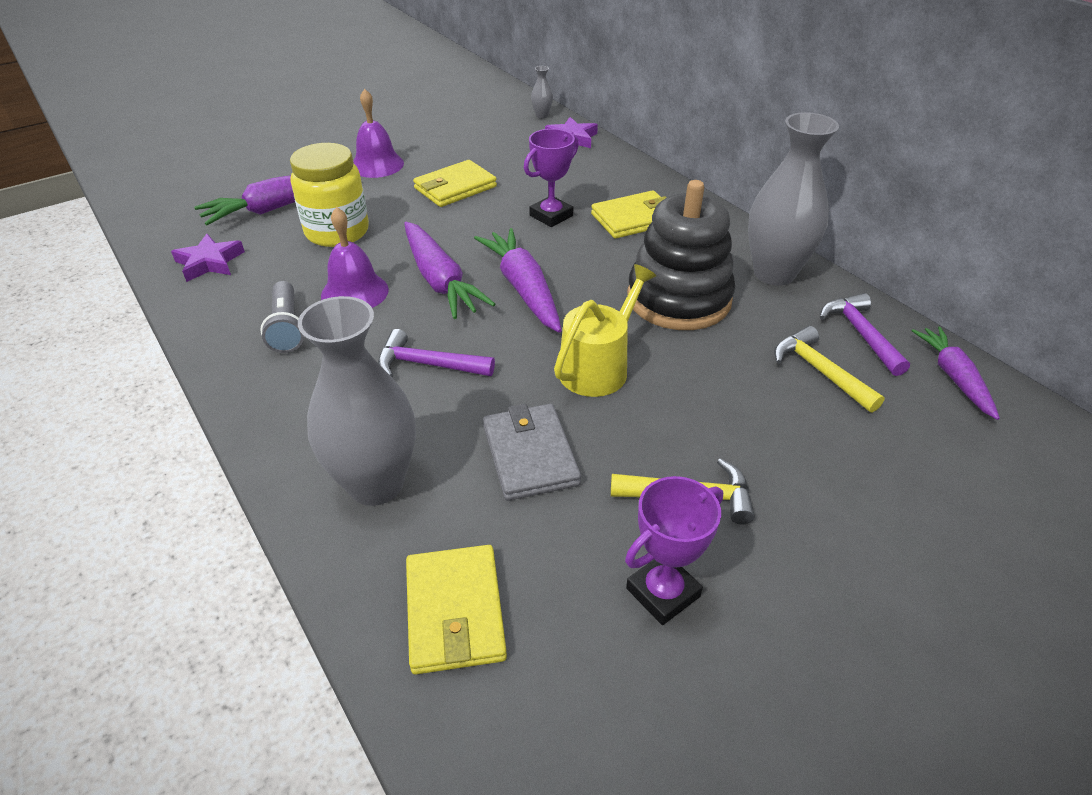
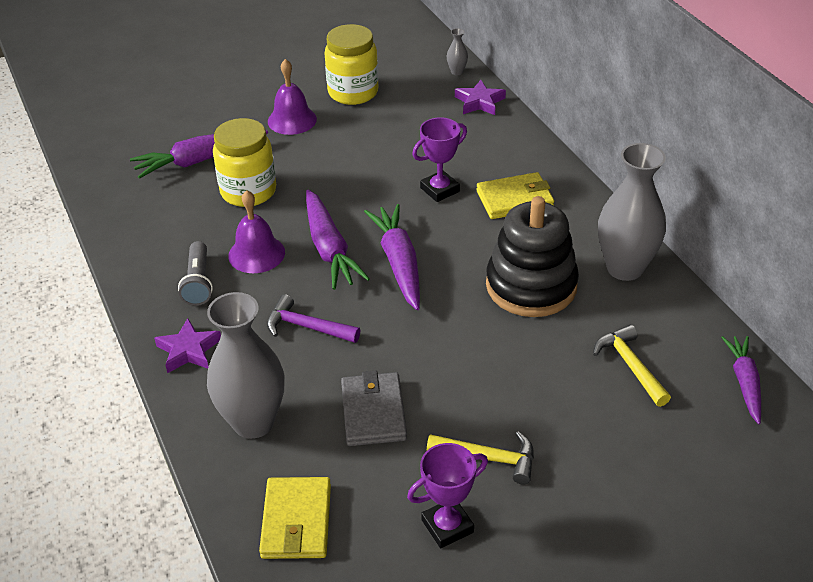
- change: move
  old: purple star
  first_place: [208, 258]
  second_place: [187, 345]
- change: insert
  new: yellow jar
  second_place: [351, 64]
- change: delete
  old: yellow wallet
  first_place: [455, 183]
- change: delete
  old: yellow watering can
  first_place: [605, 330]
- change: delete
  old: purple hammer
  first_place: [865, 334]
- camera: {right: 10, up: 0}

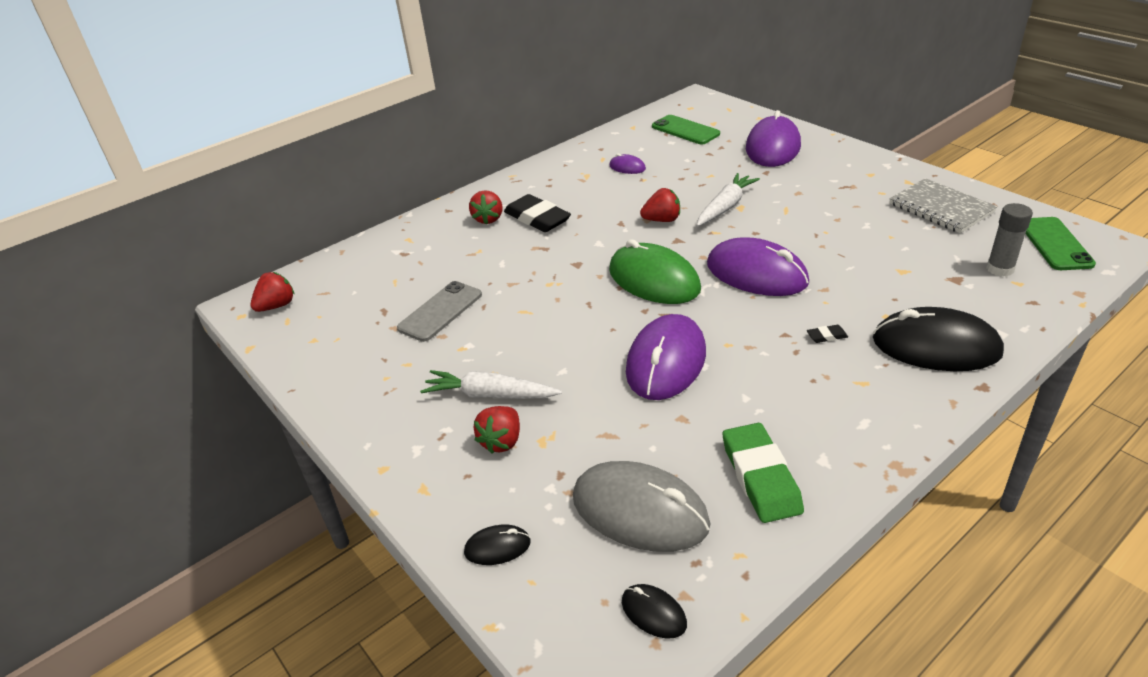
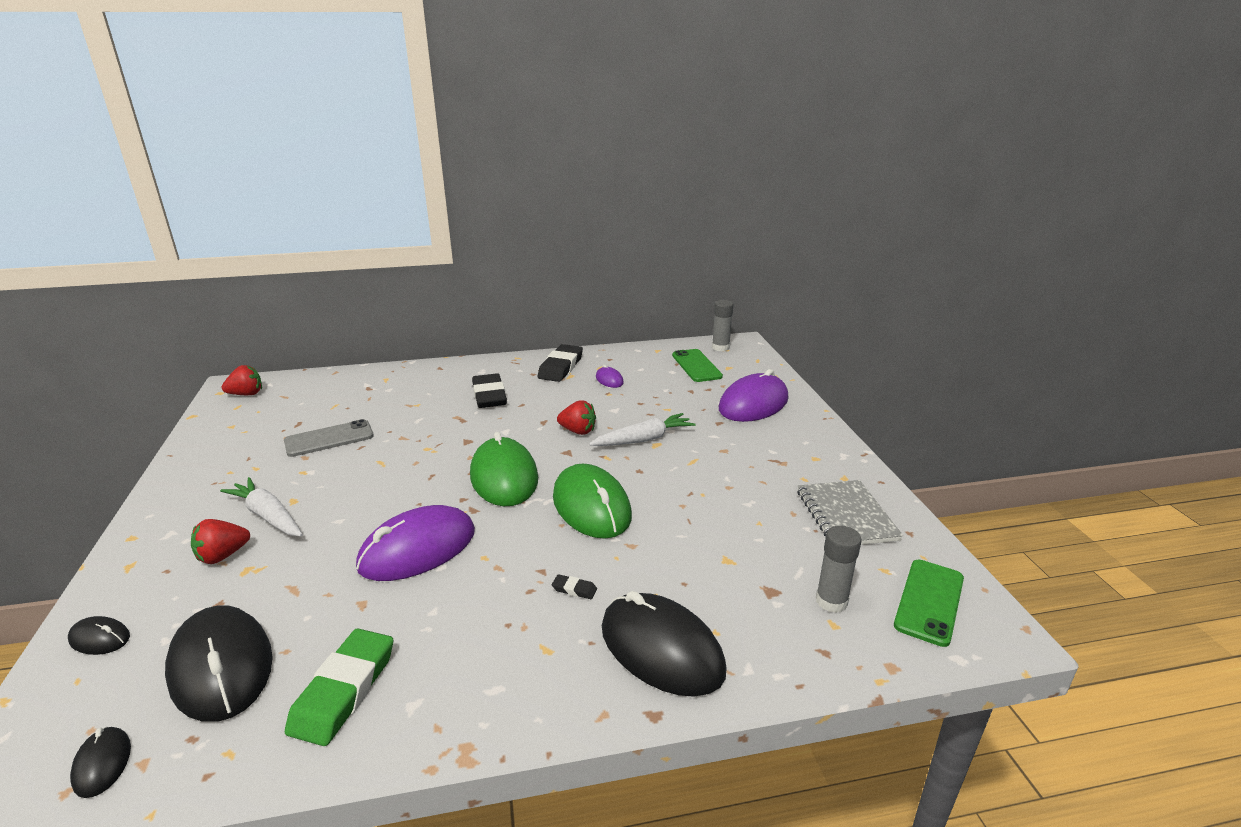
- change: recolor
  old: grey mouse
  new: black mouse
  first_place: [641, 506]
  second_place: [219, 663]
- change: insert
  new: black eraser
  second_place: [560, 363]
- change: recolor
  old: purple mouse
  new: green mouse
  first_place: [758, 266]
  second_place: [592, 501]
- change: insert
  new: grey glue stick
  second_place: [722, 325]
- change: delete
  old: red strawberry
  first_place: [486, 207]
- camera: {right: 25, up: -10}

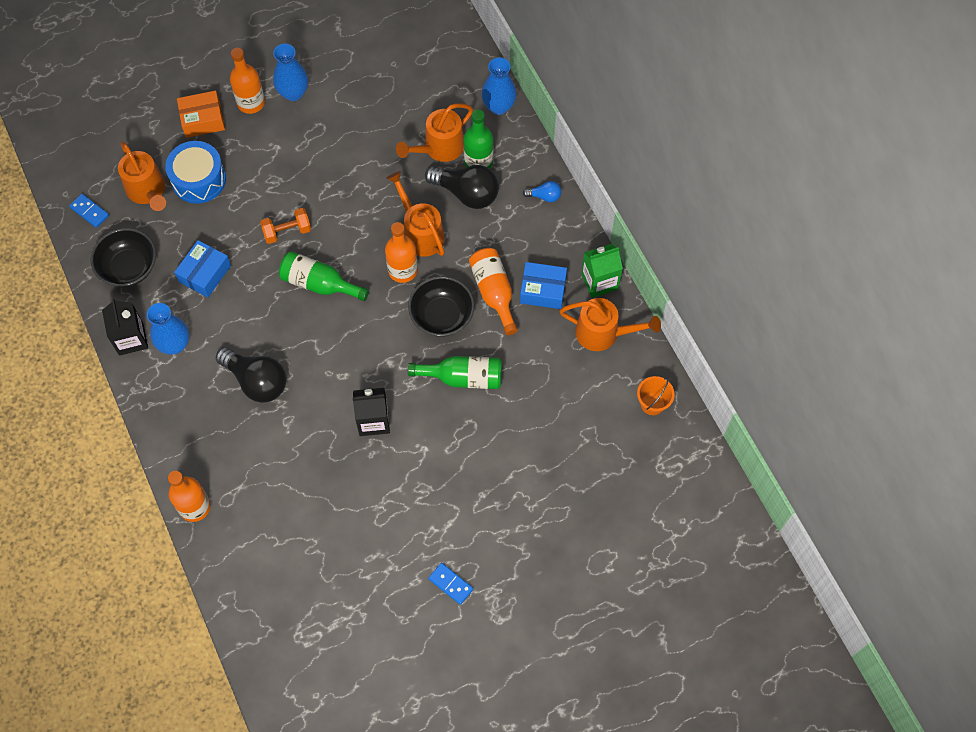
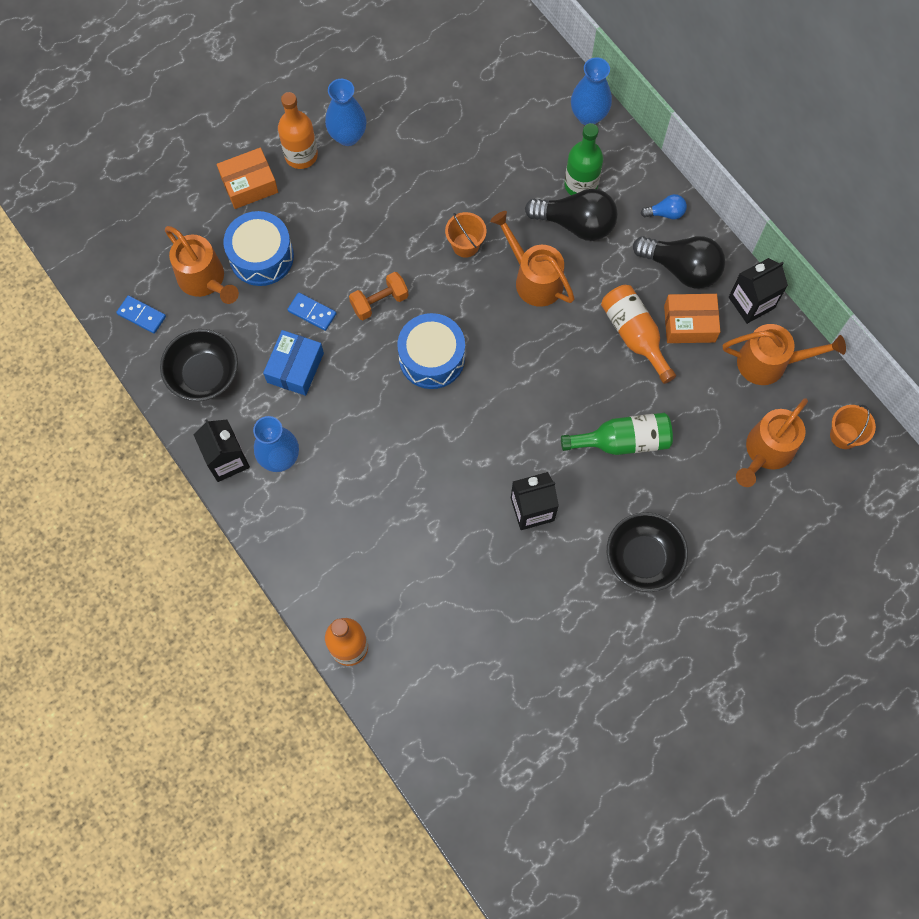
- change: move
  old: blue domino
  first_place: [450, 584]
  second_place: [312, 312]
- change: replace
  old: green bottle
  new: blue drum
  first_place: [324, 276]
  second_place: [431, 351]
- change: insert
  new: orange bucket
  second_place: [465, 235]
- change: move
  old: black bowl
  first_place: [441, 306]
  second_place: [647, 552]
- change: move
  old: black light bulb
  first_place: [251, 375]
  second_place: [679, 262]
- change: recolor
  old: blue box
  new: orange box
  first_place: [543, 285]
  second_place: [692, 318]
- change: recolor
  old: green carton
  new: black carton
  first_place: [602, 271]
  second_place: [758, 291]
- change: move
  old: orange watering can
  first_place: [434, 132]
  second_place: [772, 442]
- change: delete
  old: orange bottle
  first_place: [401, 252]
- camera: {right: -10, up: 5}

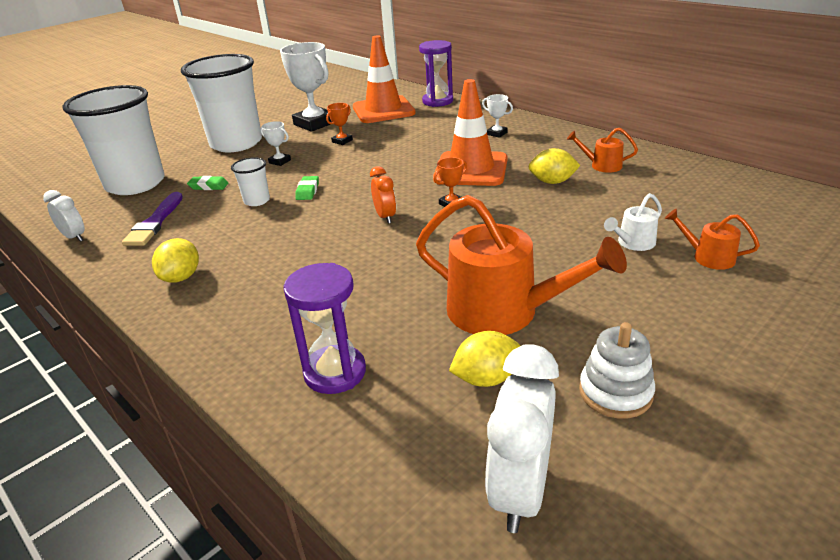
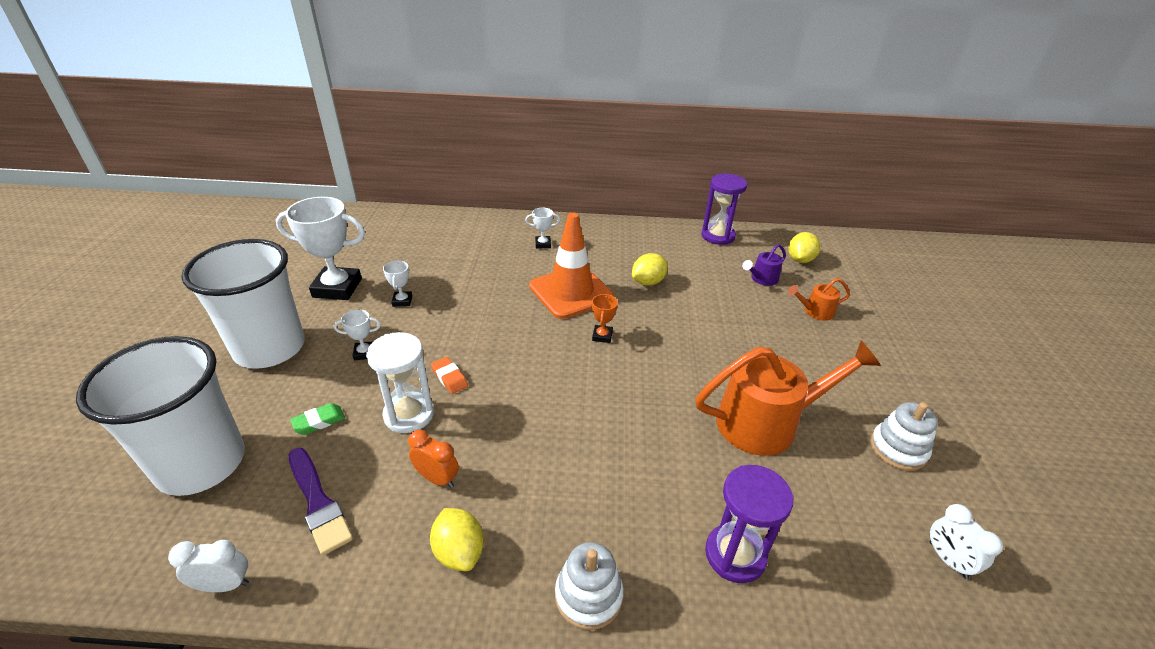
- change: replace
  old: white cup
  new: white hourglass
  first_place: [250, 181]
  second_place: [400, 382]
- change: recolor
  old: orange trophy
  new: white trophy
  first_place: [339, 124]
  second_place: [397, 283]
- change: move
  old: orange clock
  first_place: [383, 195]
  second_place: [433, 458]
- change: recolor
  old: green eraser
  new: orange eraser
  first_place: [307, 188]
  second_place: [449, 375]
- change: insert
  new: white stacking toy
  second_place: [589, 586]
- change: move
  old: purple hourglass
  first_place: [436, 73]
  second_place: [724, 209]
- change: insert
  new: purple watering can
  second_place: [764, 265]
- change: move
  old: yellow lemon
  first_place: [484, 359]
  second_place: [804, 247]
- change: resize
  old: white clock
  first_place: [522, 439]
  second_place: [966, 541]
  factor: 0.57
- change: delete
  old: orange traffic cone
  first_place: [384, 79]
- change: delete
  old: orange watering can
  first_place: [602, 150]
- change: delete
  old: white watering can
  first_place: [633, 222]
- camera: {right: -45, up: 5}

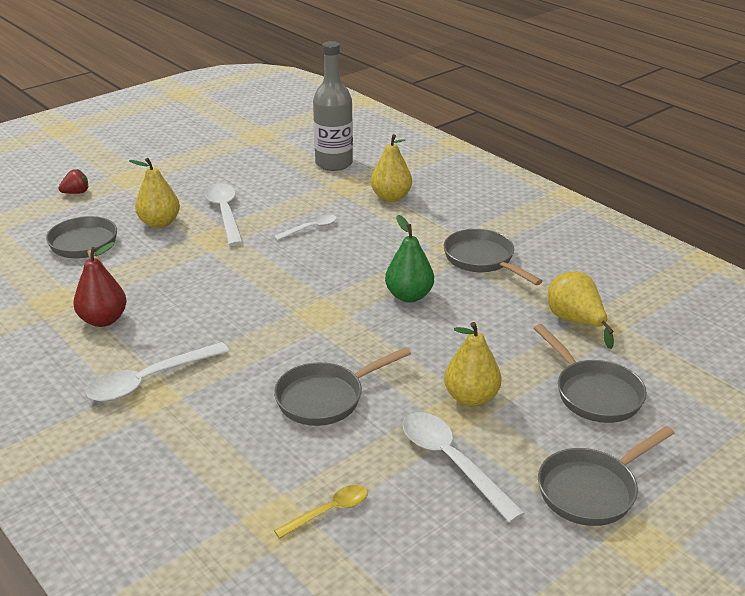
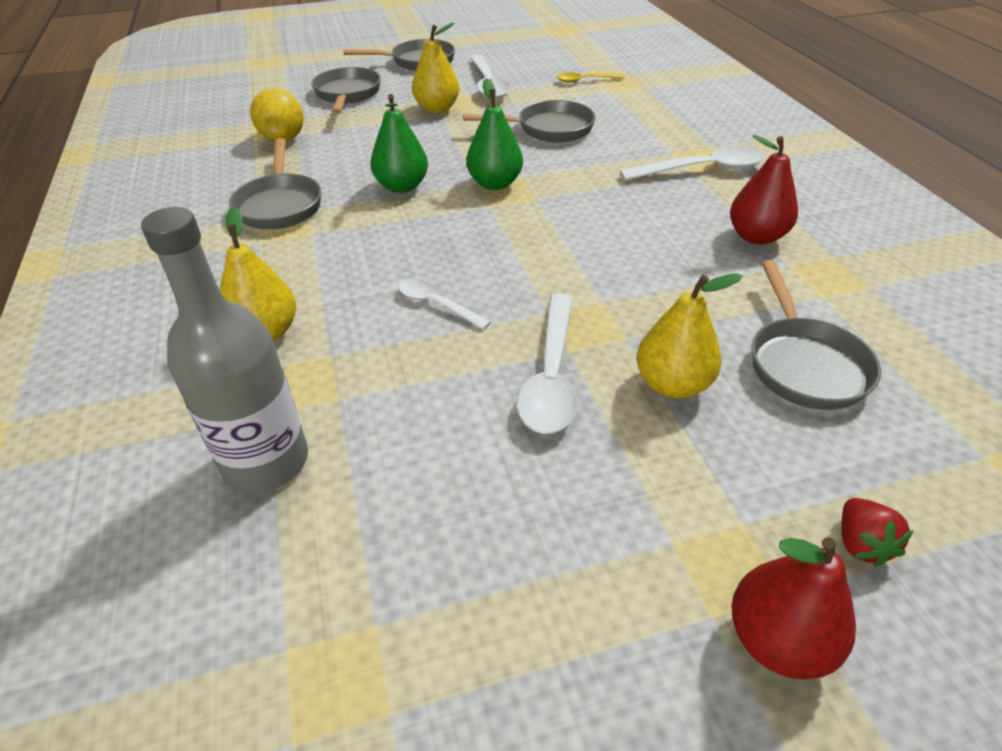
- change: rotate
  old: white spoon
  first_place: [305, 227]
  second_place: [444, 304]
  degrees: 45
- change: insert
  new: green pear
  second_place: [494, 134]
- change: insert
  new: red pear
  second_place: [793, 608]
- change: rotate
  old: red strawberry
  first_place: [73, 181]
  second_place: [877, 532]
  degrees: -90
- camera: {right: -155, up: 10}

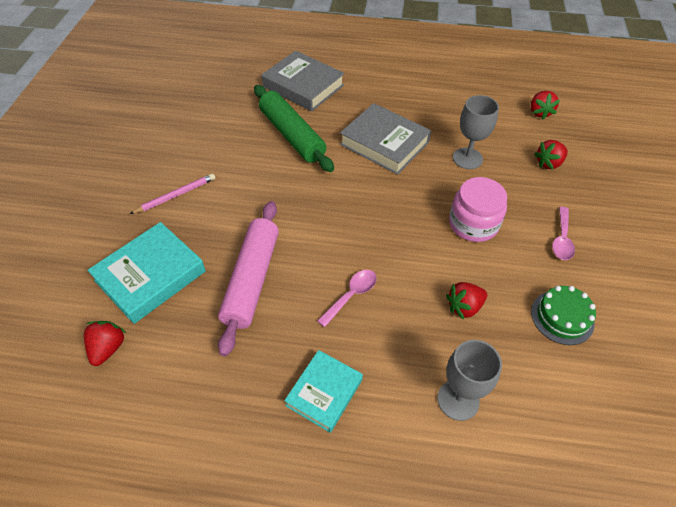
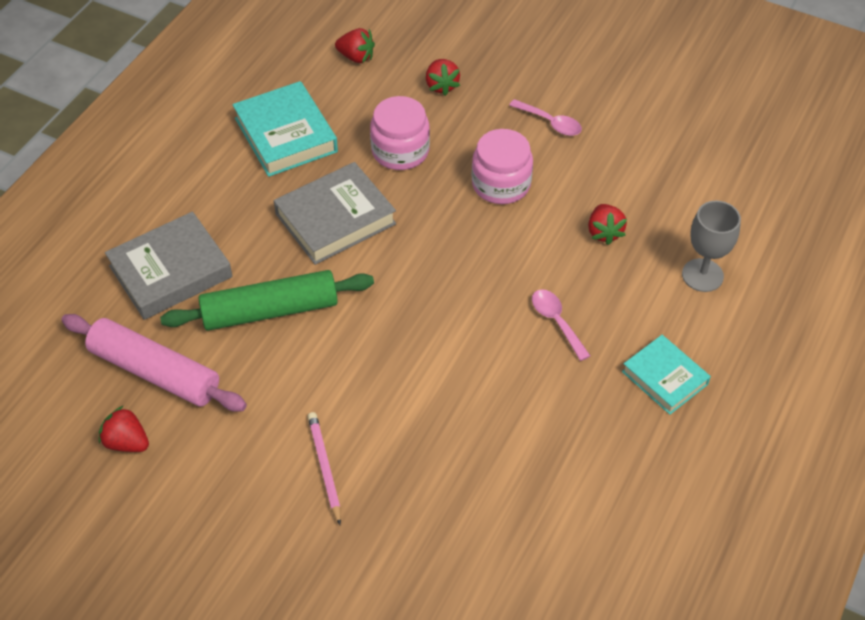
- change: move
  old: pink rolling pin
  first_place: [248, 278]
  second_place: [154, 363]
- change: move
  old: red strawberry
  first_place: [105, 343]
  second_place: [124, 428]
- change: move
  old: turquoise book
  first_place: [146, 273]
  second_place: [285, 129]
- change: replace
  old: grey goblet
  new: pink jar
  first_place: [476, 132]
  second_place: [400, 133]
- change: delete
  old: green cake
  first_place: [563, 315]
- camera: {right: -70, up: 0}

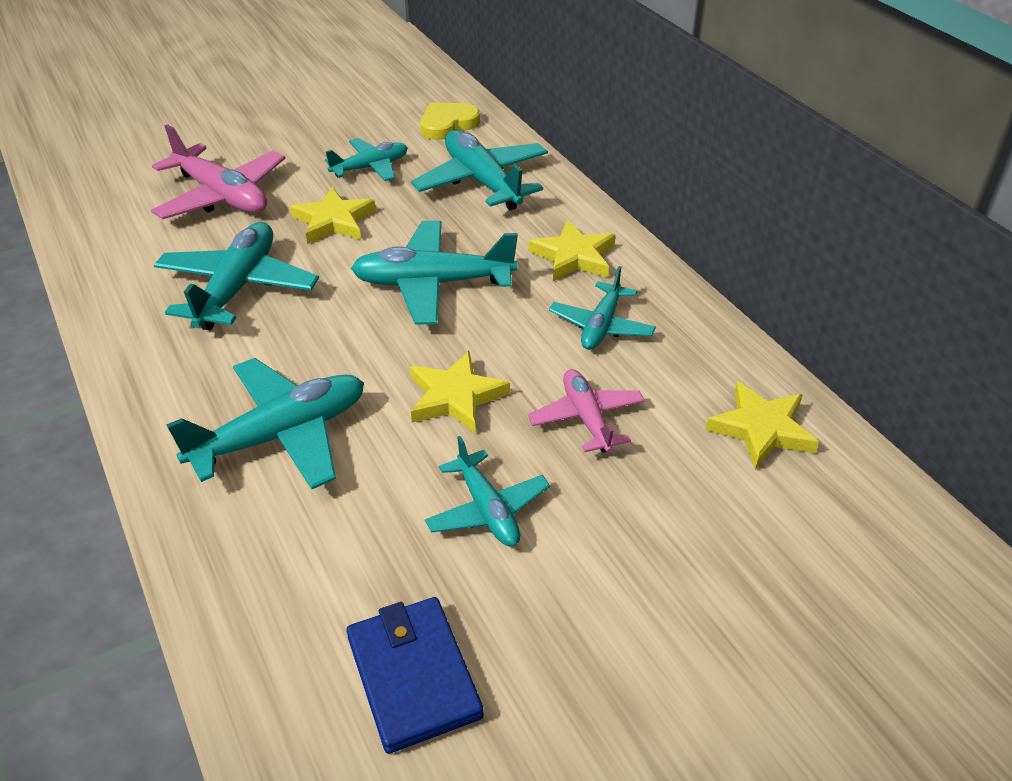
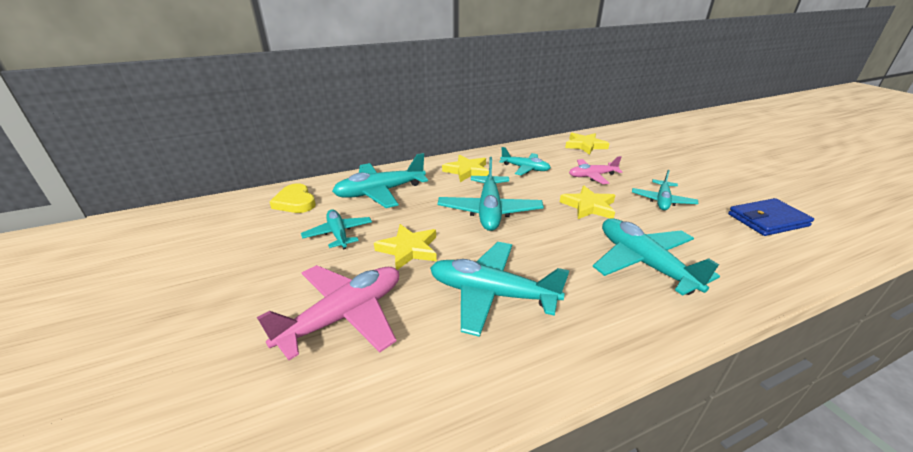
- change: rotate
  old: turquoise plane
  first_place: [487, 491]
  second_place: [665, 190]
  degrees: 135
- camera: {right: -85, up: -10}

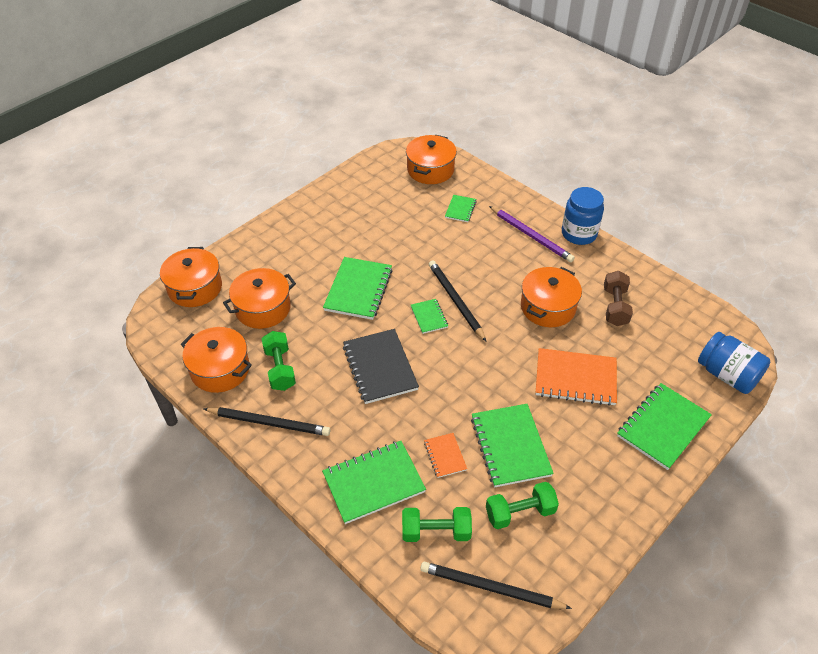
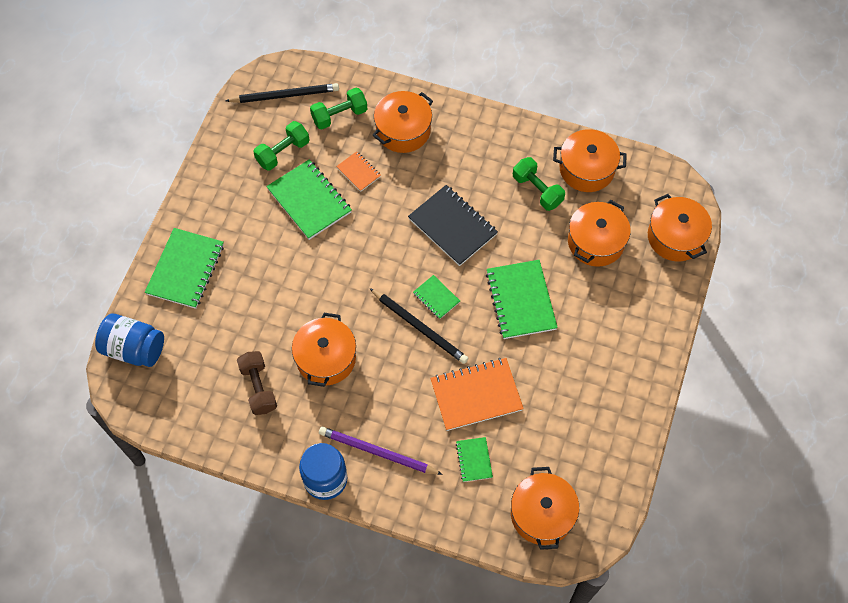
- change: replace
  old: green notebook
  new: orange pot
  first_place: [374, 482]
  second_place: [402, 122]
- change: move
  old: orange notebook
  first_place: [576, 377]
  second_place: [477, 394]
- change: delete
  old: black pencil
  first_place: [266, 421]
- camera: {right: 155, up: 15}

